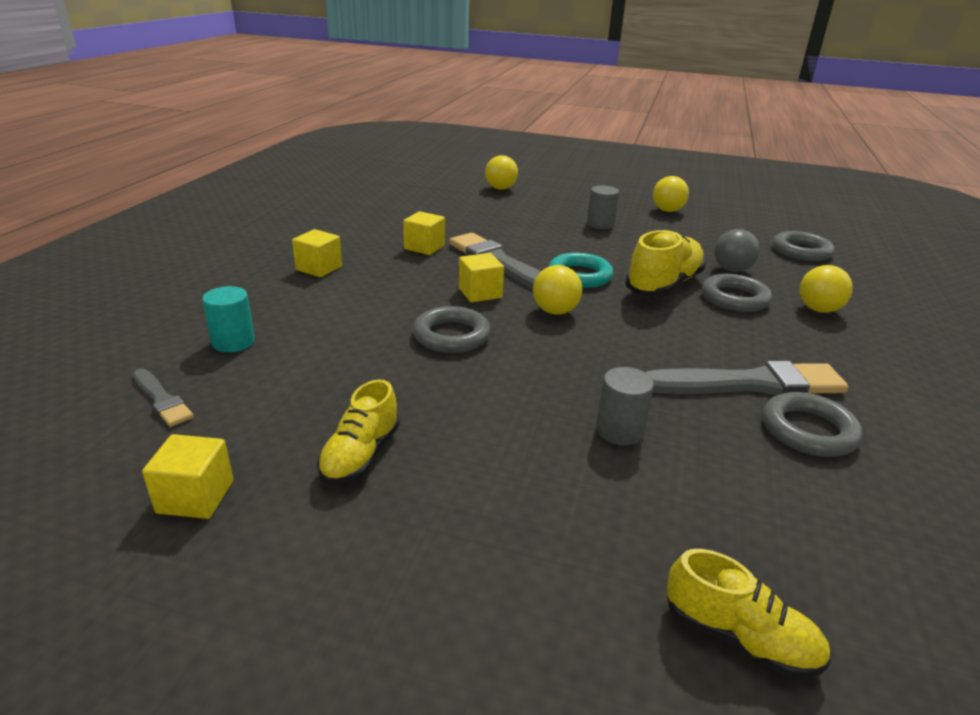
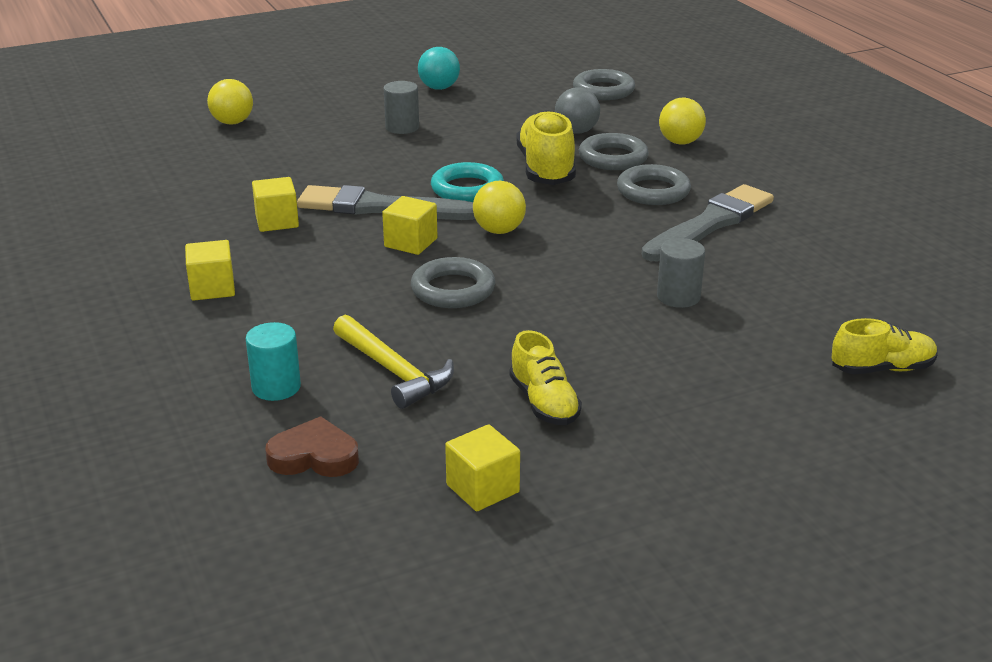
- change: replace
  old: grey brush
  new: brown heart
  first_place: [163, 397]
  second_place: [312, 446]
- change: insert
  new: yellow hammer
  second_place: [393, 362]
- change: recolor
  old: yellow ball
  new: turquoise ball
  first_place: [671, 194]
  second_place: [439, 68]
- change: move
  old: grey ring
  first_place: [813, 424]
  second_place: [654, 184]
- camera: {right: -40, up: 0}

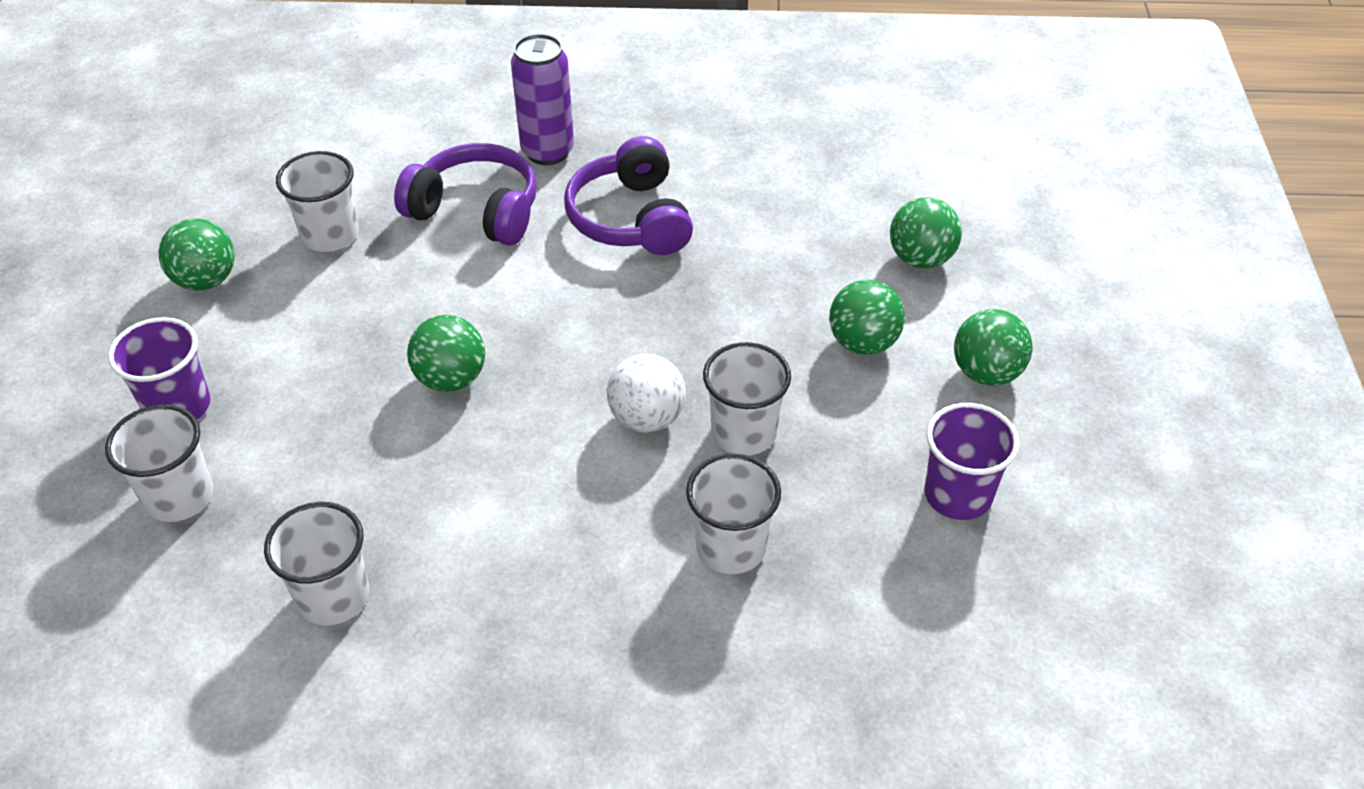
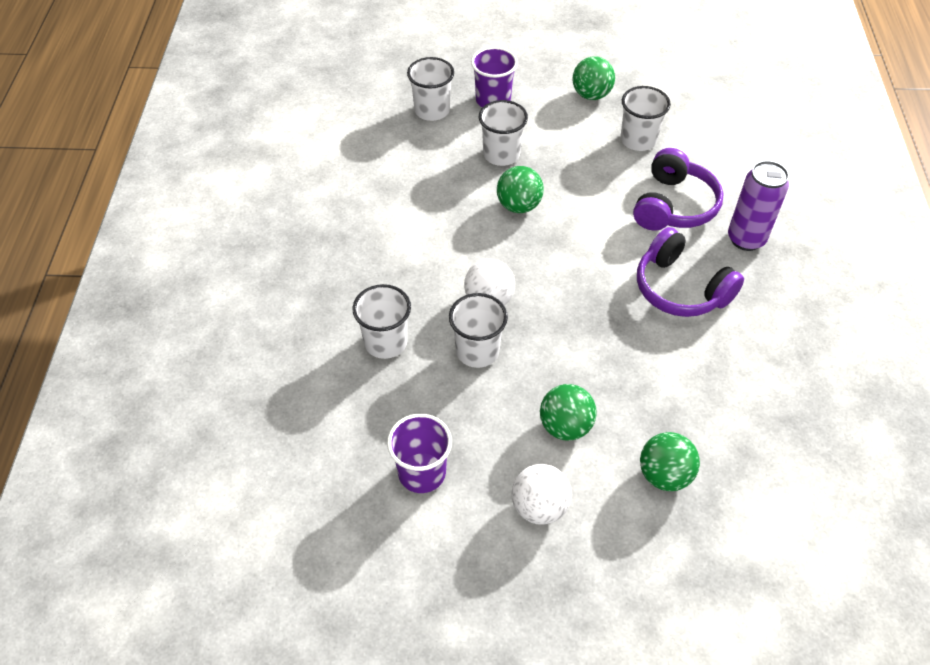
- change: move
  old: white cup
  first_place: [316, 563]
  second_place: [503, 133]
- change: recolor
  old: green ball
  new: white ball
  first_place: [993, 347]
  second_place: [541, 494]
- change: rotate
  old: purple headphones
  first_place: [628, 195]
  second_place: [690, 272]
  degrees: -120
- camera: {right: 90, up: 5}

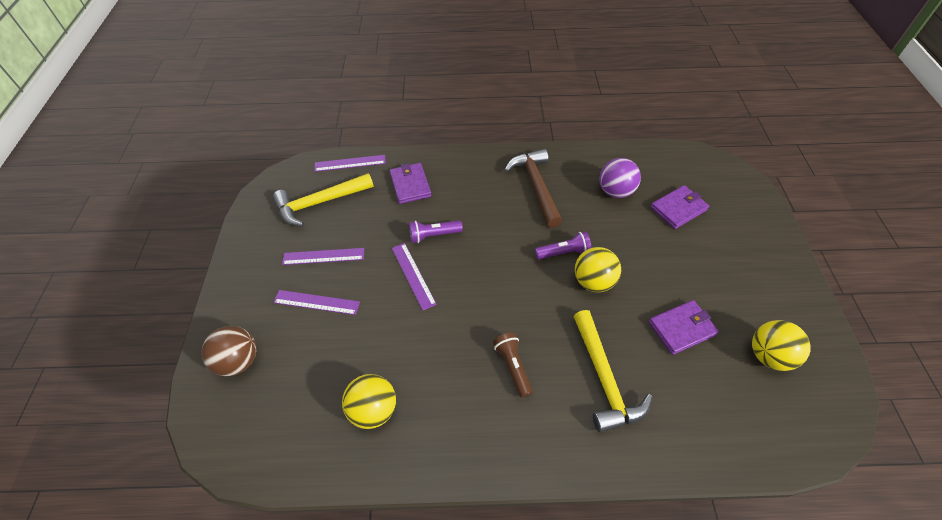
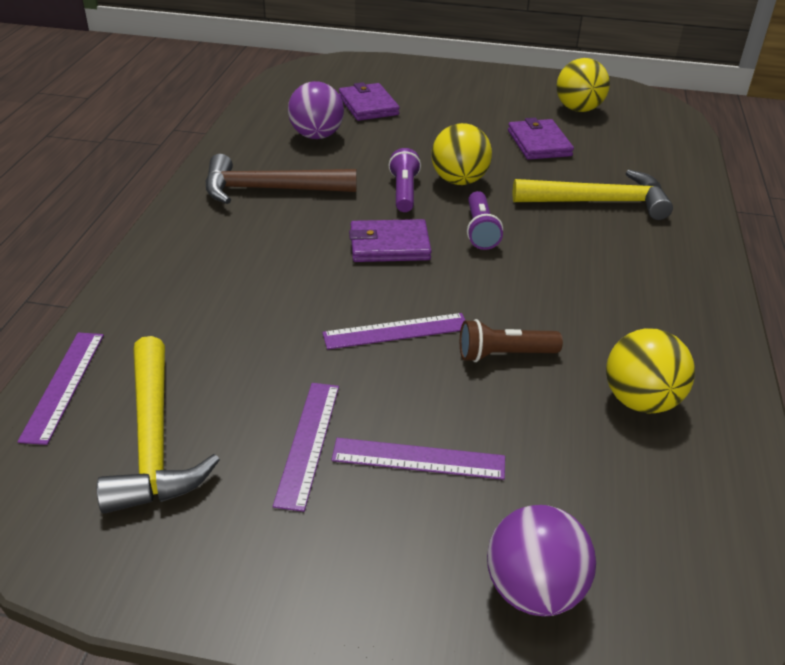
- change: rotate
  old: purple ruler
  first_place: [316, 302]
  second_place: [418, 459]
  degrees: 75
- change: move
  old: purple wallet
  first_place: [411, 183]
  second_place: [390, 240]
- change: move
  old: brown flashlight
  first_place: [513, 365]
  second_place: [511, 340]
- change: move
  old: purple flashlight
  first_place: [436, 232]
  second_place: [485, 220]
- change: recolor
  old: brown ball
  new: purple ball
  first_place: [228, 351]
  second_place: [541, 560]
- camera: {right: -80, up: -15}

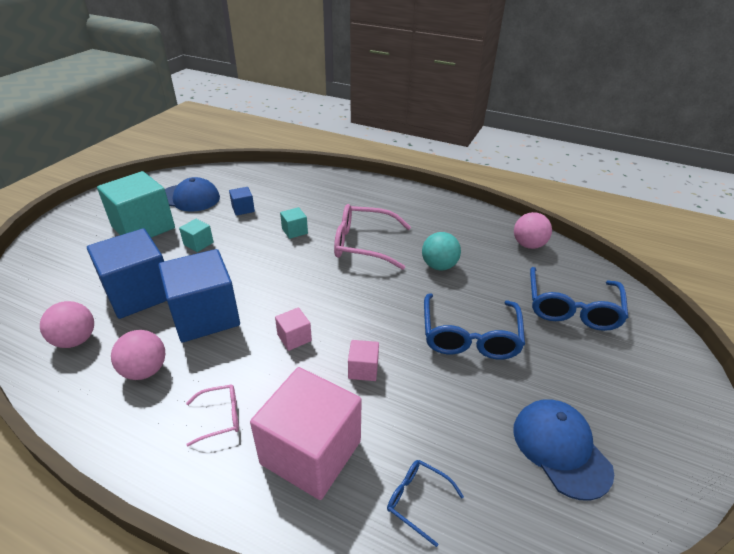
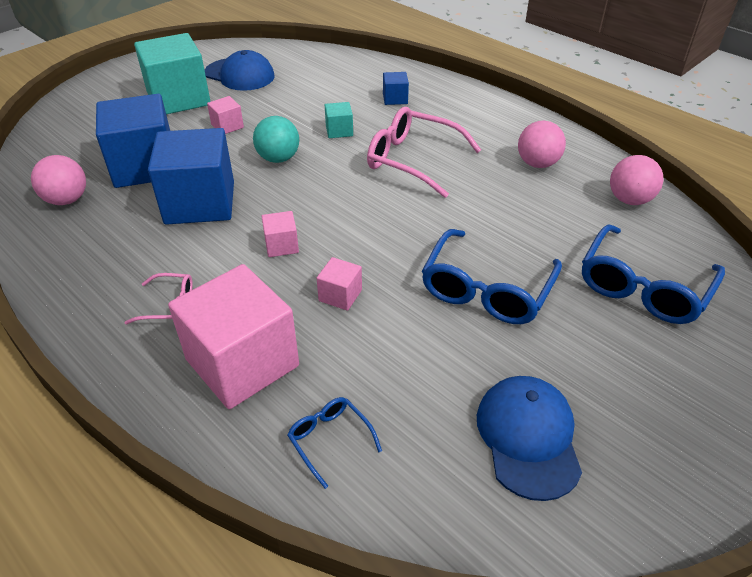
- change: recolor
  old: turquoise cube
  new: pink cube
  first_place: [196, 235]
  second_place: [225, 115]
- change: move
  old: turquoise ball
  first_place: [441, 251]
  second_place: [276, 139]
- change: move
  old: blue cube
  first_place: [242, 201]
  second_place: [396, 88]
- change: move
  old: pink ball
  first_place: [138, 355]
  second_place: [542, 144]
- camera: {right: 20, up: 5}

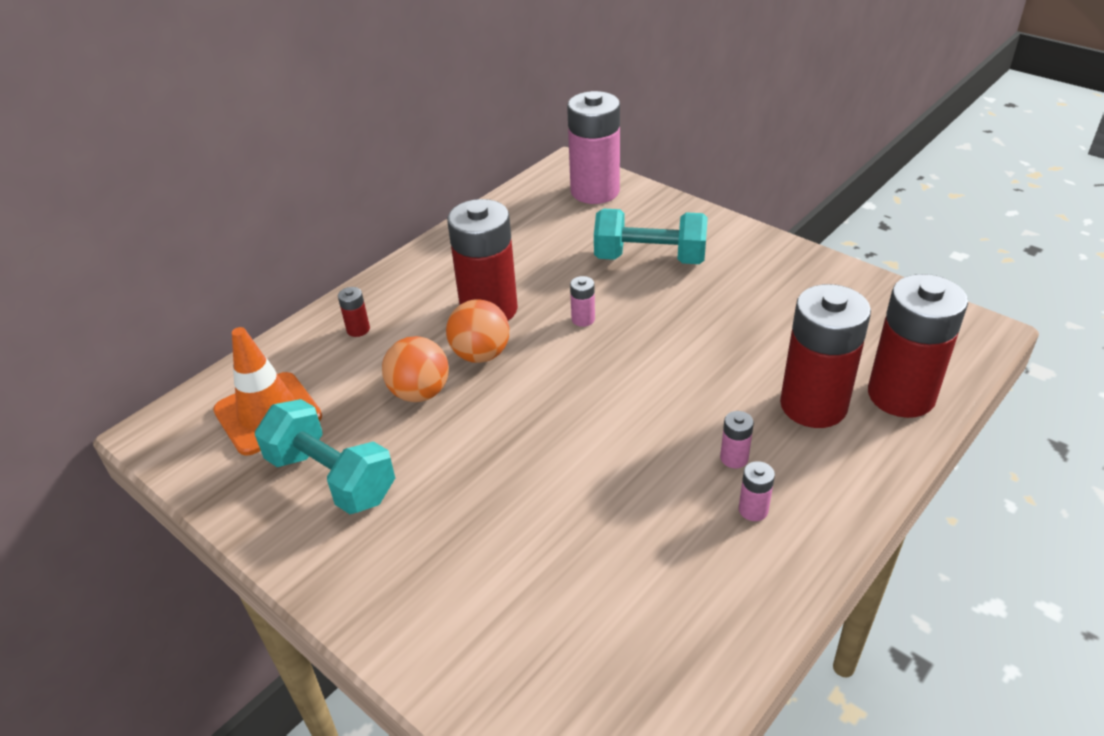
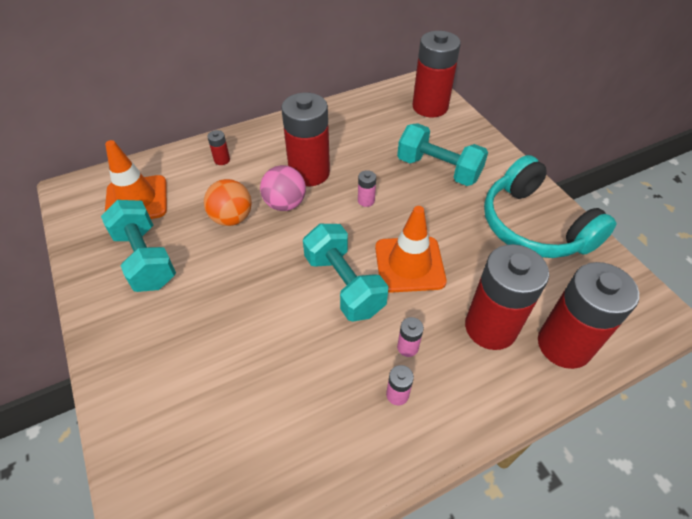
- change: recolor
  old: orange ball
  new: pink ball
  first_place: [477, 331]
  second_place: [283, 188]
- change: insert
  new: turquoise dumbbell
  second_place: [345, 273]
- change: insert
  new: orange traffic cone
  second_place: [411, 249]
- change: recolor
  old: pink battery
  new: red battery
  first_place: [593, 147]
  second_place: [436, 74]
- change: insert
  new: turquoise headphones
  second_place: [550, 206]
- camera: {right: 20, up: 10}

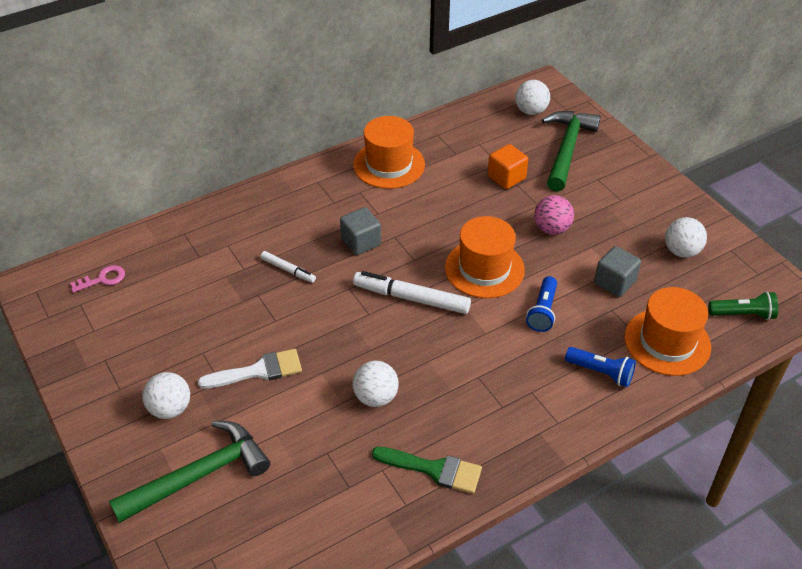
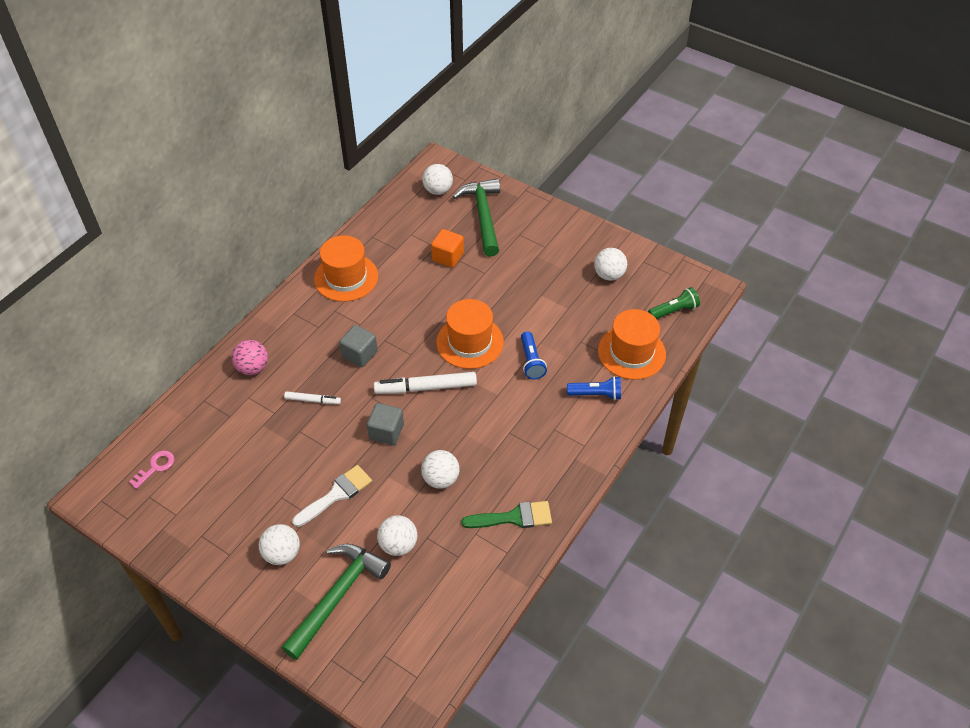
- change: move
  old: pink ball
  first_place: [554, 215]
  second_place: [250, 357]
- change: move
  old: grey cube
  first_place: [617, 271]
  second_place: [385, 424]
- change: insert
  new: white ball
  second_place: [397, 535]
- camera: {right: -25, up: 5}

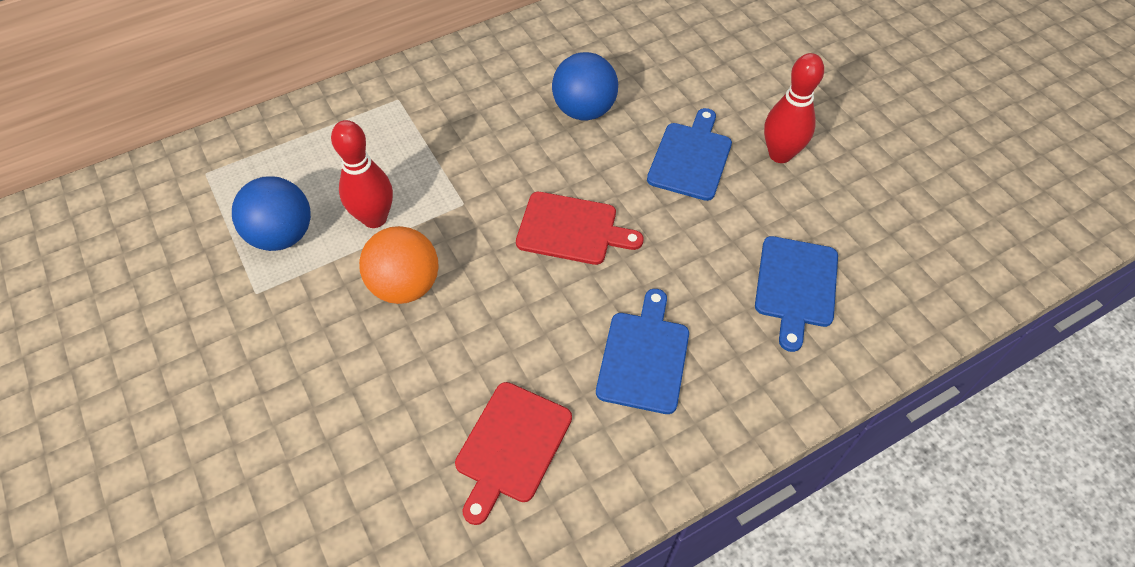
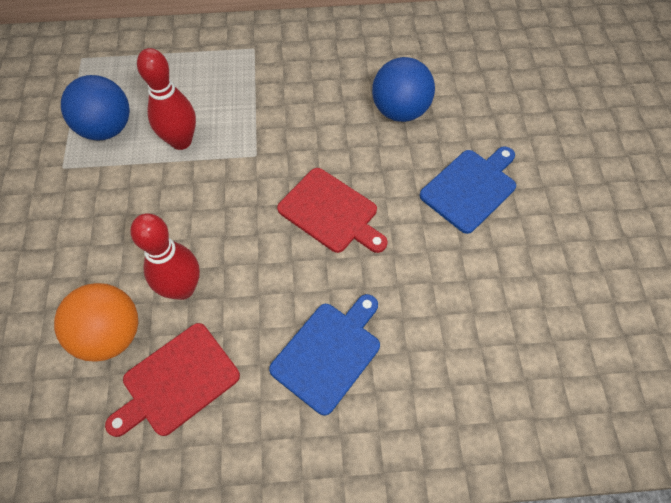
- change: move
  old: orange ball
  first_place: [399, 265]
  second_place: [96, 322]
- change: move
  old: red bowling pin
  first_place: [794, 108]
  second_place: [165, 256]
- change: delete
  old: blue cutting board
  first_place: [796, 294]
- camera: {right: 25, up: 5}

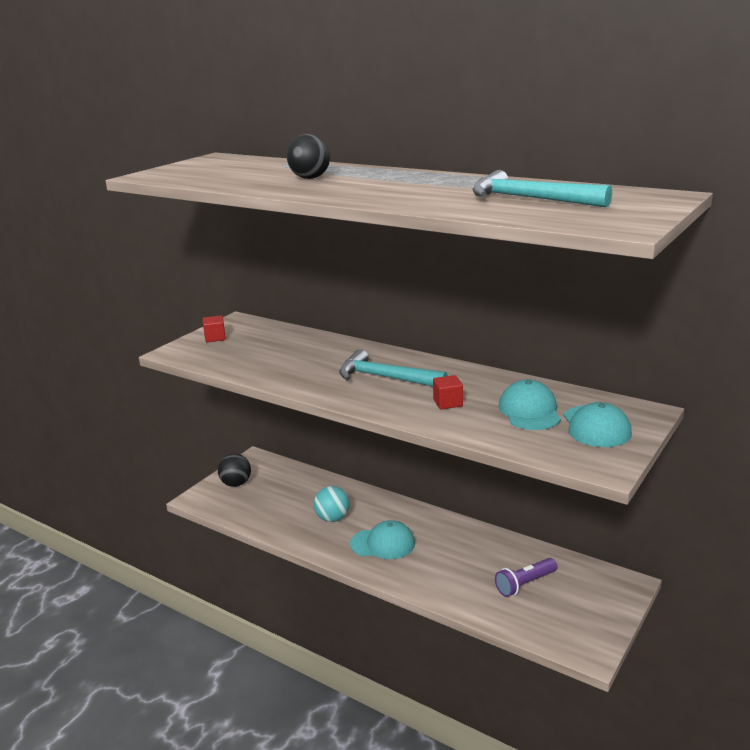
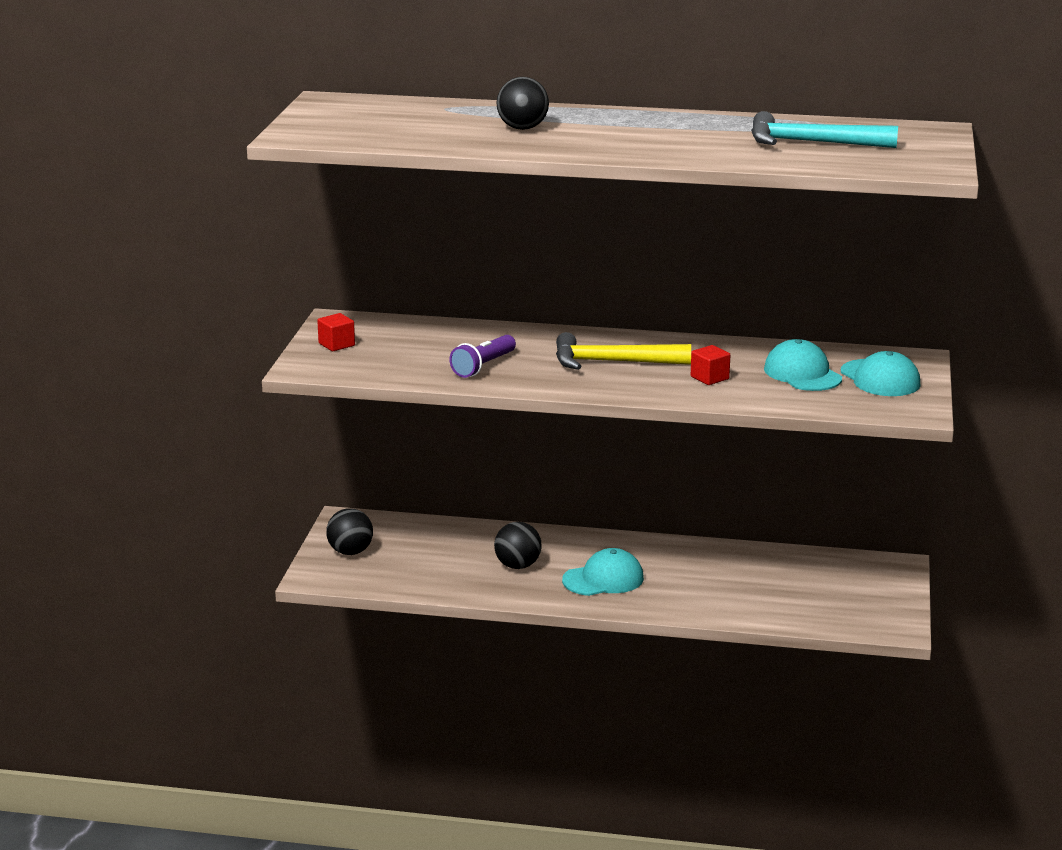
- change: move
  old: purple flashlight
  first_place: [526, 577]
  second_place: [482, 356]
- change: recolor
  old: turquoise ball
  new: black ball
  first_place: [331, 504]
  second_place: [518, 545]
- change: recolor
  old: turquoise hammer
  new: yellow hammer
  first_place: [393, 368]
  second_place: [623, 351]
- camera: {right: -25, up: 0}

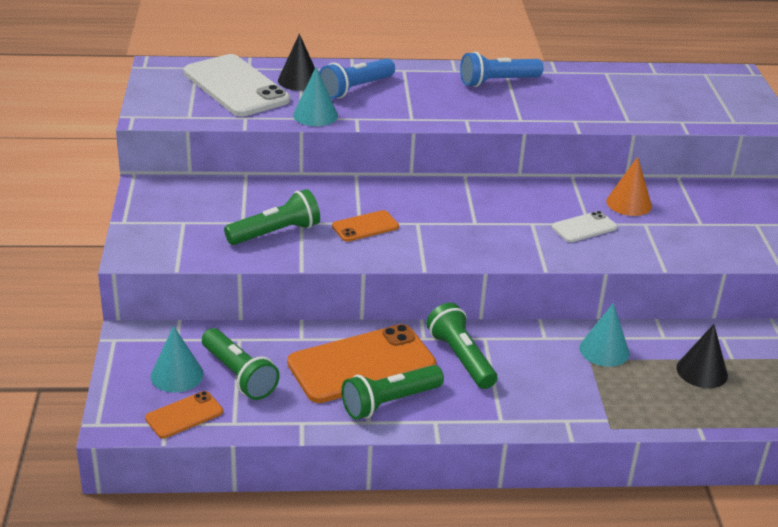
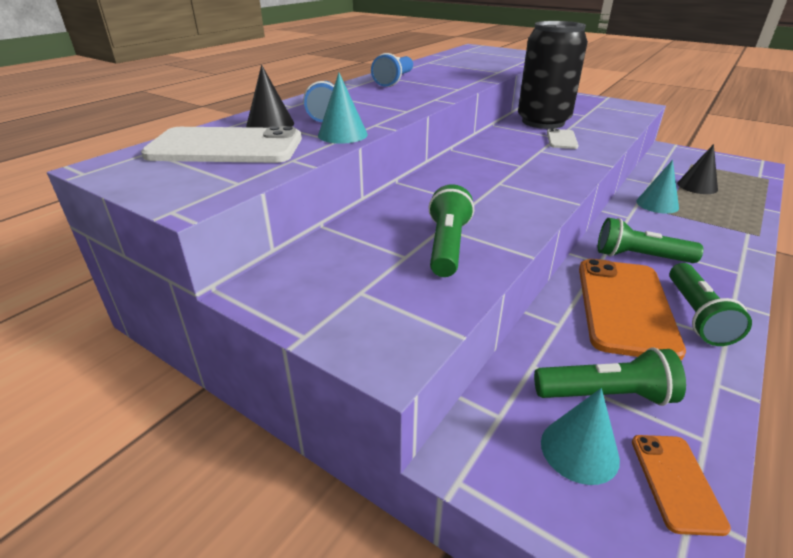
- change: replace
  old: orange cone
  new: black can
  first_place: [629, 186]
  second_place: [553, 75]
- change: delete
  old: orange phone
  first_place: [365, 226]
- camera: {right: -50, up: 0}

